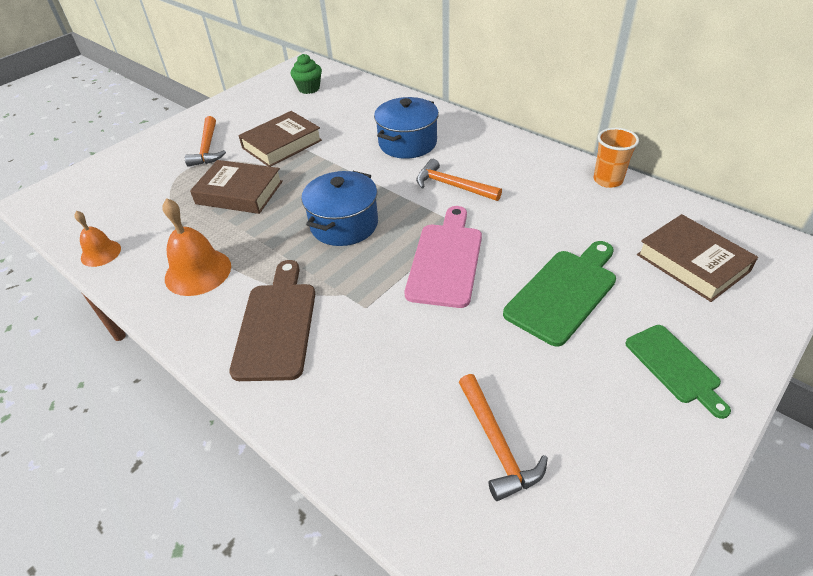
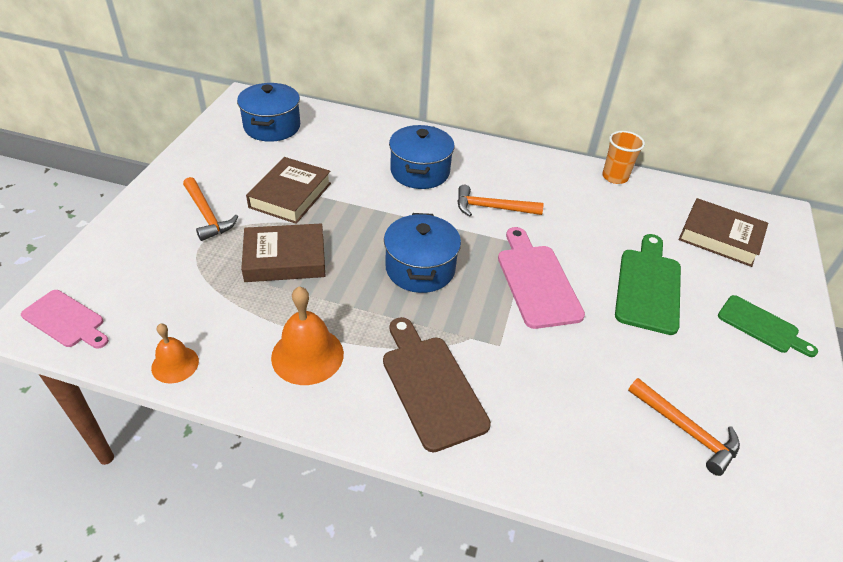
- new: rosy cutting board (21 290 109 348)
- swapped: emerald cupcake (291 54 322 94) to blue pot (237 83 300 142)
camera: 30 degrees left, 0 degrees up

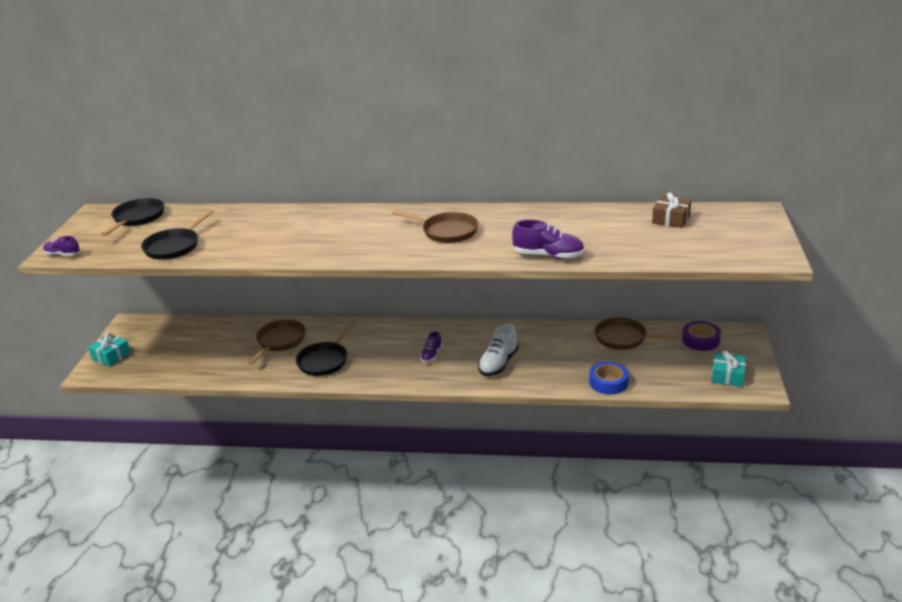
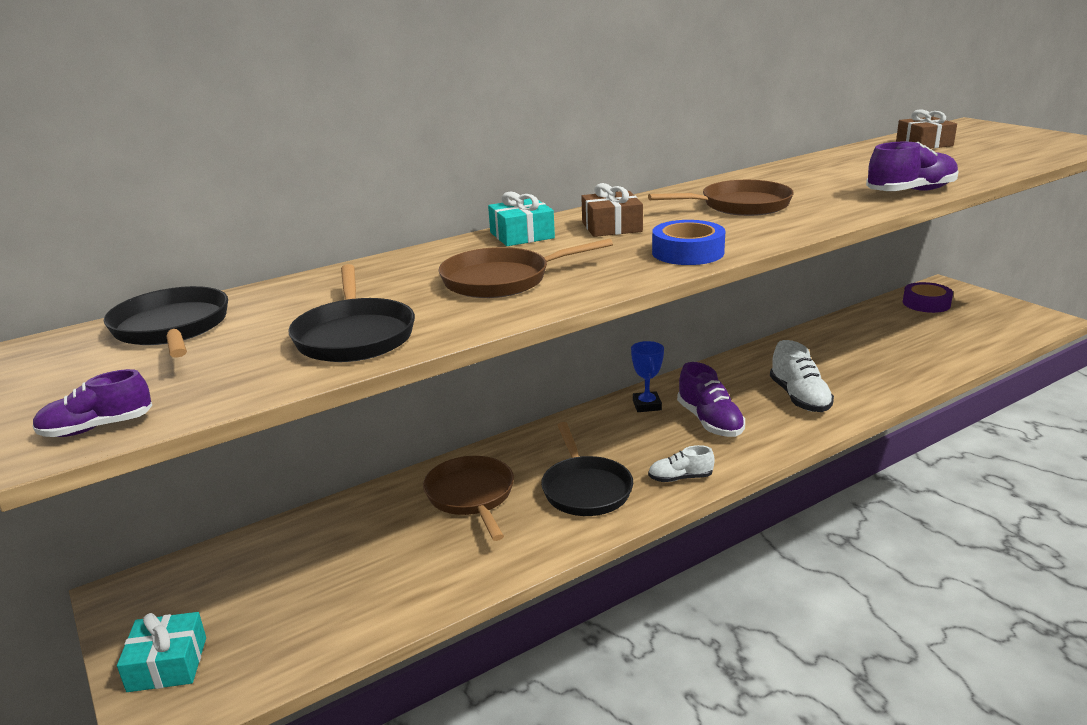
- new: dark brown wrapped gift (581 183 643 237)
- new: blue prize cup (631 341 664 412)
- new: snow-white sneaker (648 445 714 482)
- shifted: blue sticky tape (589 361 629 395) to (652 220 725 265)
- shifted: dark brown pan (595 317 682 350) to (438 238 613 298)
- shifted: teal wrapped gift (712 351 746 387) to (488 191 555 246)
- scaled: violet sneaker (420 331 442 363) = (677 362 745 437) x1.66
camera: 40 degrees left, 5 degrees down

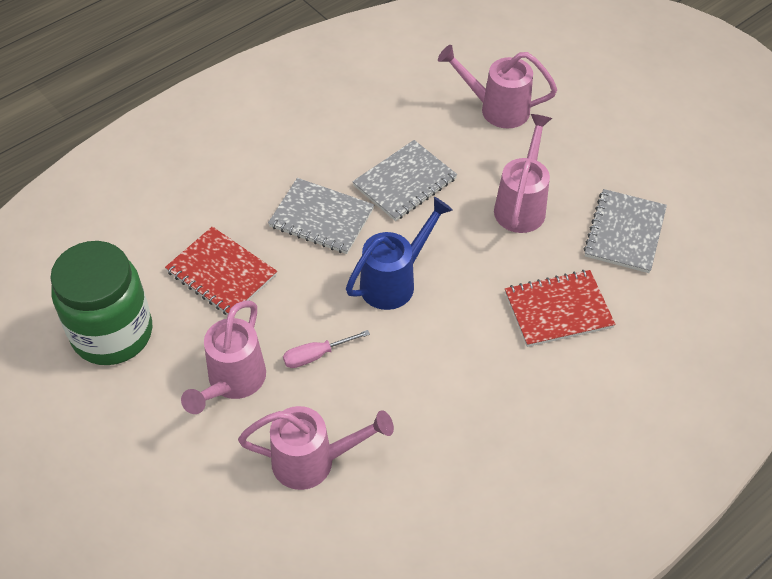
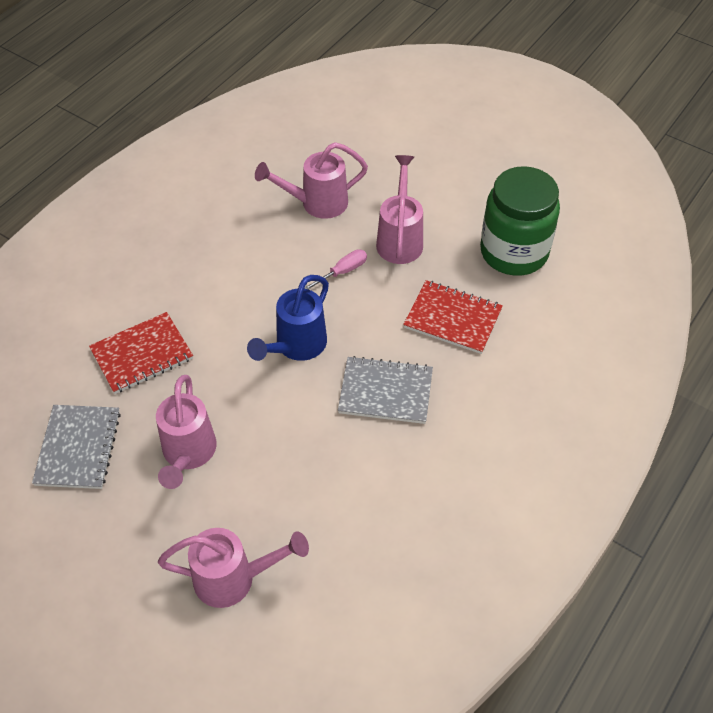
- gone: ash-grey notepad (352 140 457 221)
camera: 165 degrees right, 0 degrees up

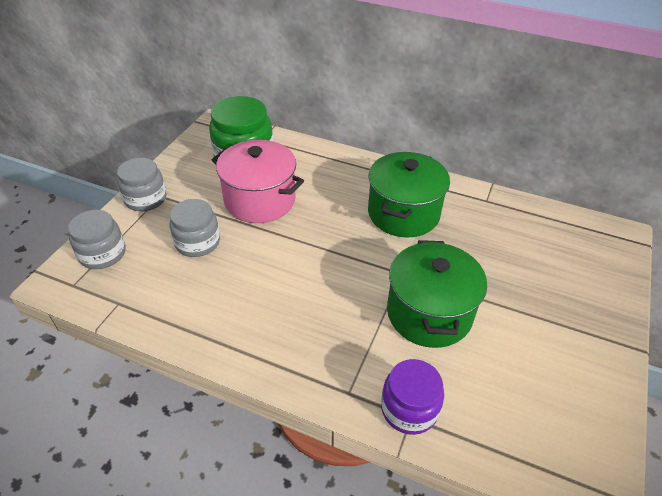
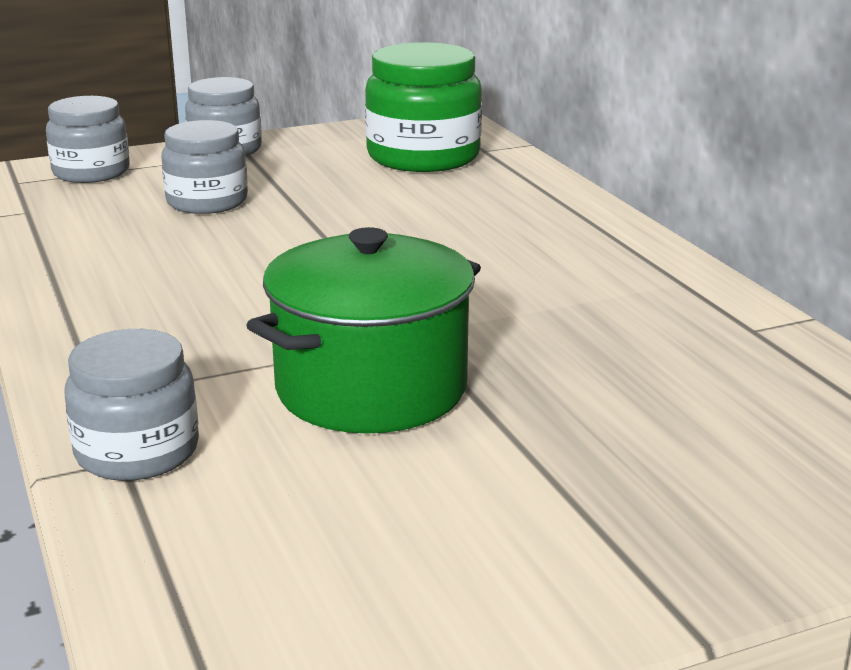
- gone: rosy pot (212 140 304 223)
- gone: emerald pot (368 152 450 237)
- repainted: violet preserve jar (381 359 444 435) to ash-grey preserve jar (64 329 199 481)
camera: 45 degrees right, 20 degrees down

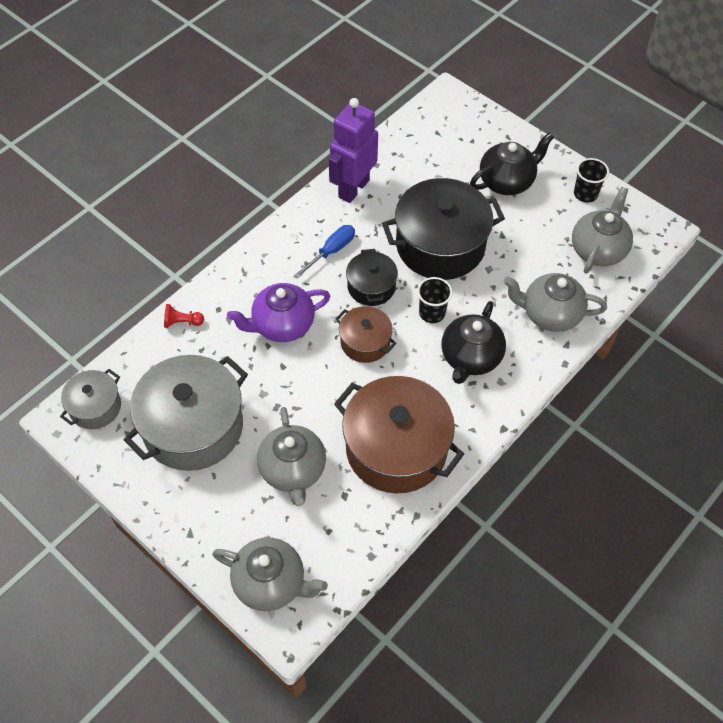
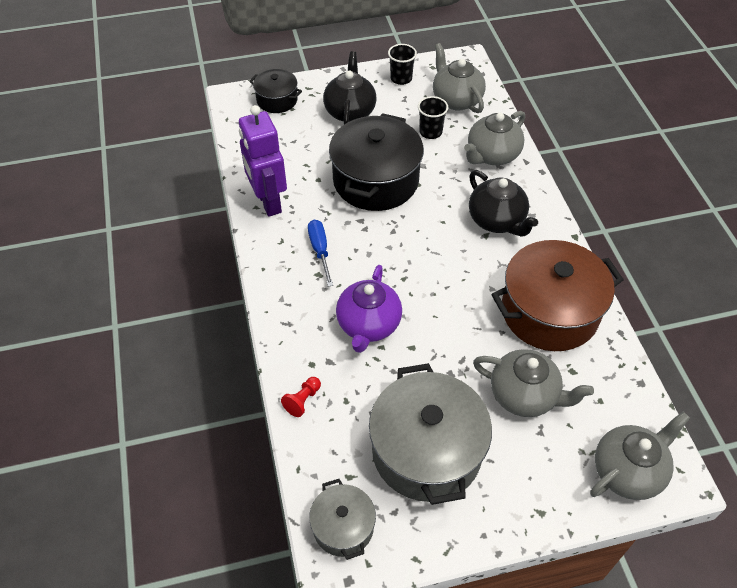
- gone: dark brown pot (336 306 397 363)
- shifted: ebony pot (346 249 398 306) to (249 69 302 113)
- shifted: ebony tumbler (417 277 453 323) to (418 96 448 139)
camera: 55 degrees left, 5 degrees down

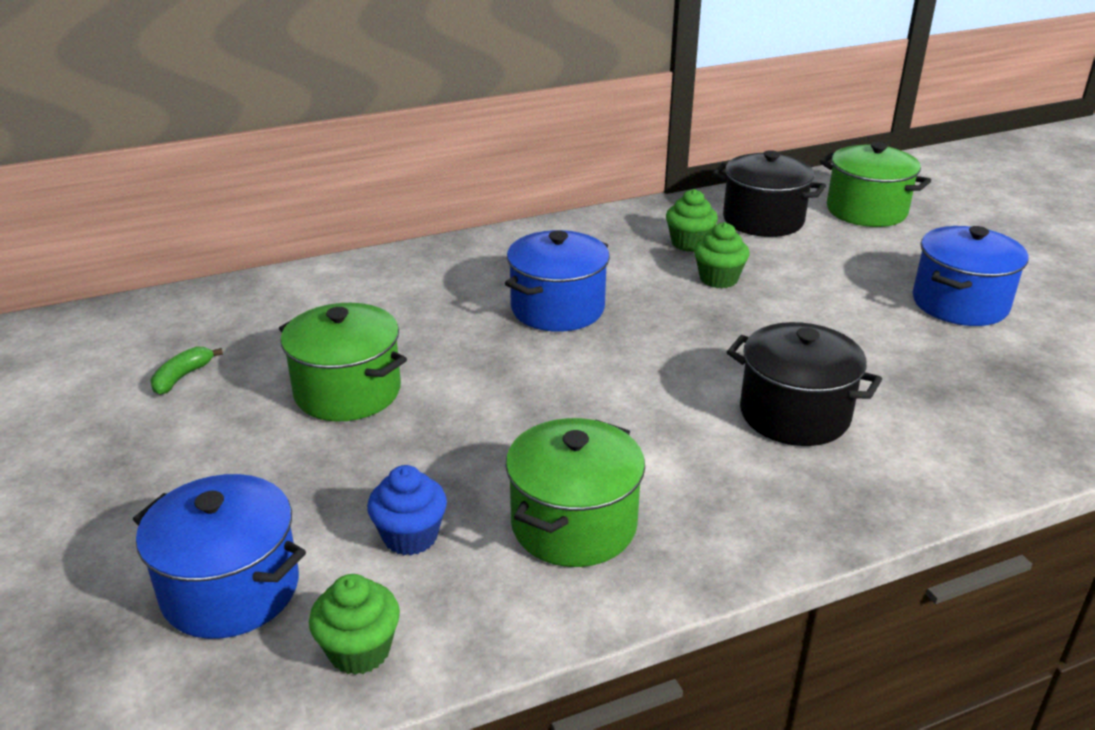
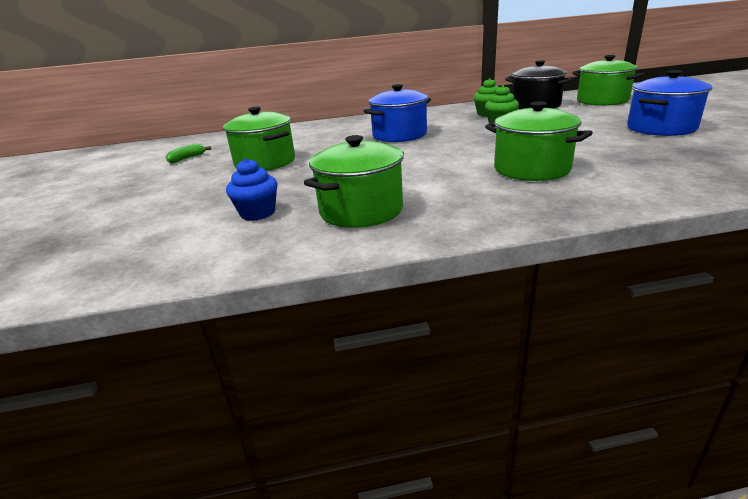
- gone: blue pot (133 474 306 639)
- gone: emerald cupcake (309 574 400 675)
- repainted: ebony pot (727 322 882 446) to emerald pot (485 101 593 181)
camera: 15 degrees right, 5 degrees down

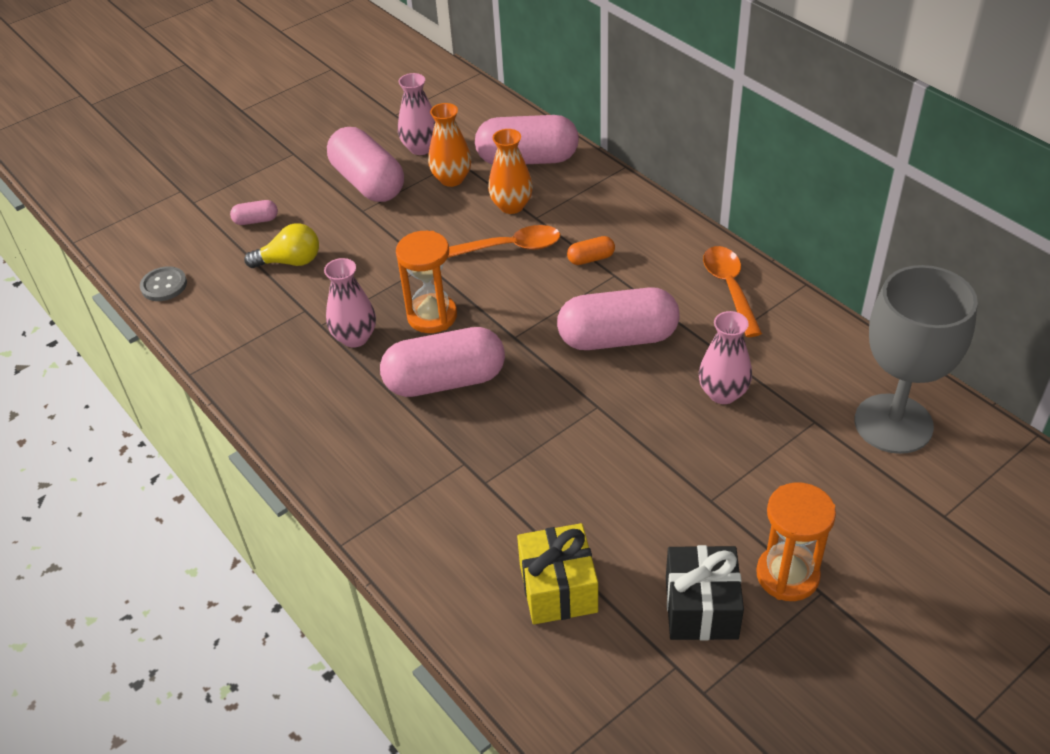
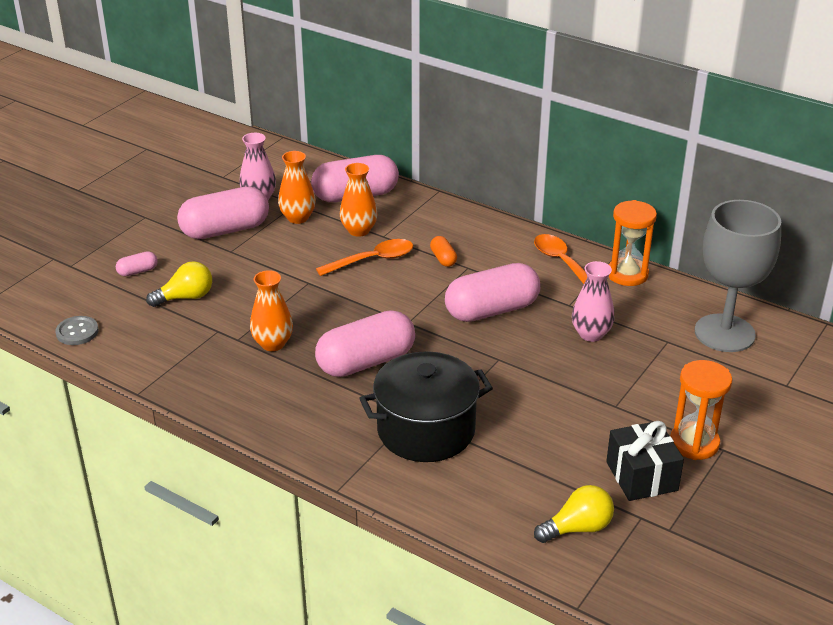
- gone: golden wrapped gift (517 523 598 624)
- new: ebony pot (359 352 493 462)
- new: golden bulb (534 485 614 543)
- shifted: orange sandglass (396 231 457 333) to (608 200 657 286)
- repainted: rosy tall vase (324 258 376 348) to orange tall vase (250 270 293 351)
- rotated: rosy capsule (327 127 404 202) = (177 187 269 239) 60 degrees counterclockwise
- rotated: orange capsule (567 236 615 265) = (430 236 457 267) 75 degrees counterclockwise
camera: 20 degrees left, 10 degrees down

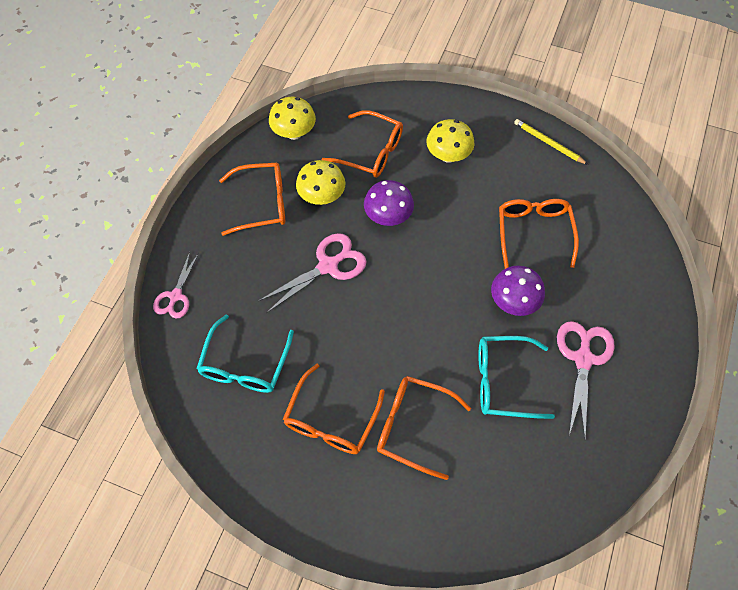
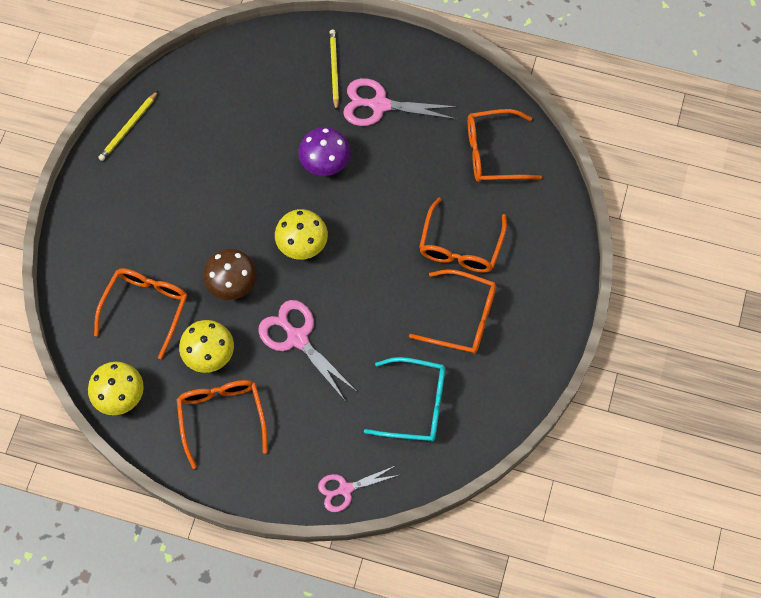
- gone: teal eyeglasses (478 336 555 419)
- new: golden lead pencil (330 29 339 111)
- shifted: golden toadstool (427 119 474 163) to (275 209 328 260)
- shifted: orange eyeglasses (499 199 579 269) to (468 109 542 182)
- repainted: violet toadstool (364 180 414 226) to dark brown toadstool (203 249 257 300)
- rotated: rosy shears (153 252 199 319) = (318 466 399 512) 150 degrees clockwise
camera: 95 degrees left, 5 degrees up

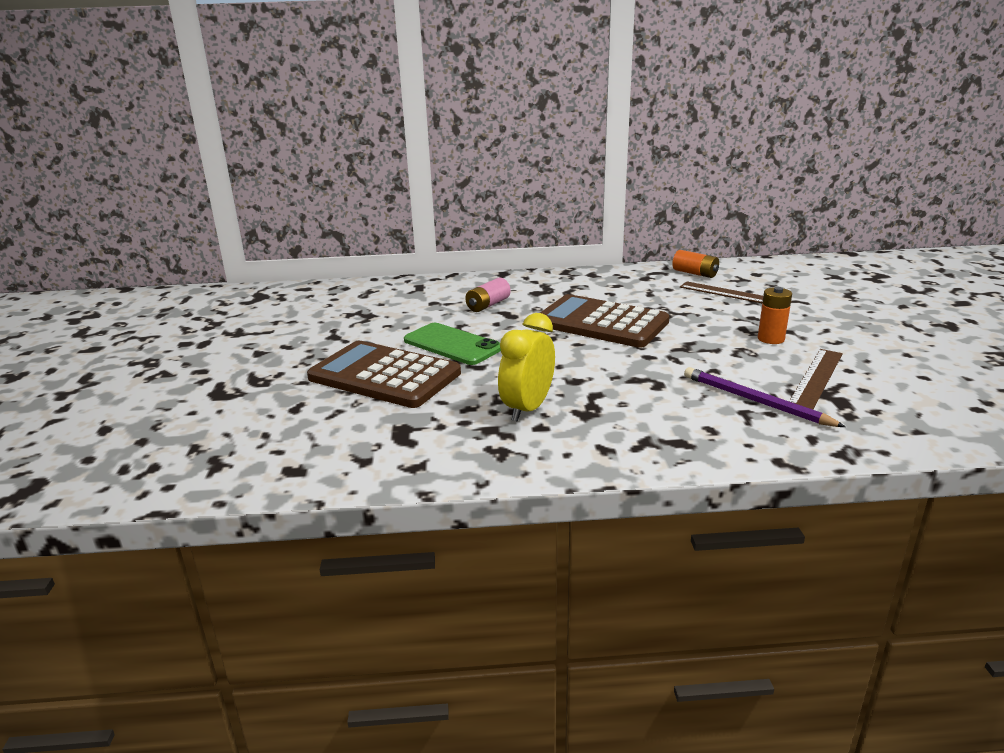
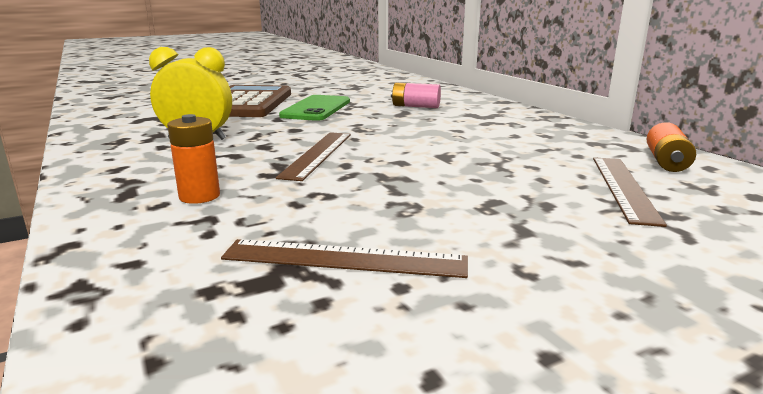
- gone: dark brown pocket calculator (540 294 670 348)
- gone: violet lead pencil (684 367 846 427)
- new: dark brown straightedge (276 132 351 181)
- shifted: orange battery (758 287 792 344) to (167 114 220 204)
camera: 65 degrees right, 5 degrees down

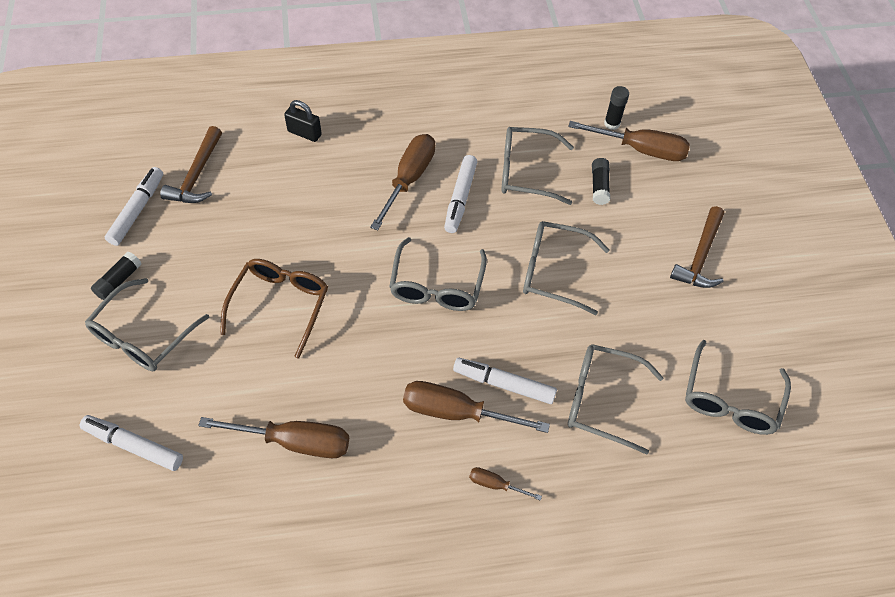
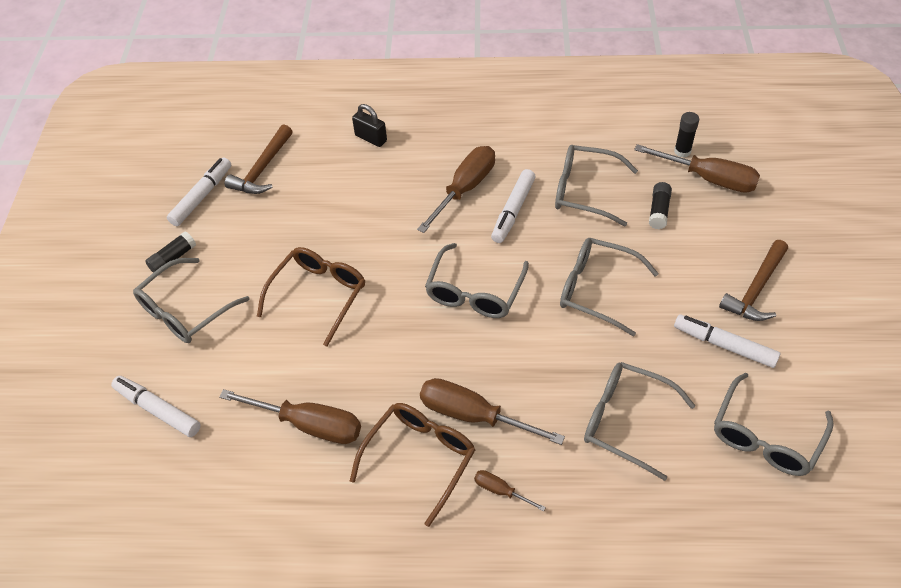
- new: dark brown eyeglasses (350 403 476 527)
- shifted: snow-white marker (453 358 557 404) to (674 314 780 368)
camera: 15 degrees right, 5 degrees down

